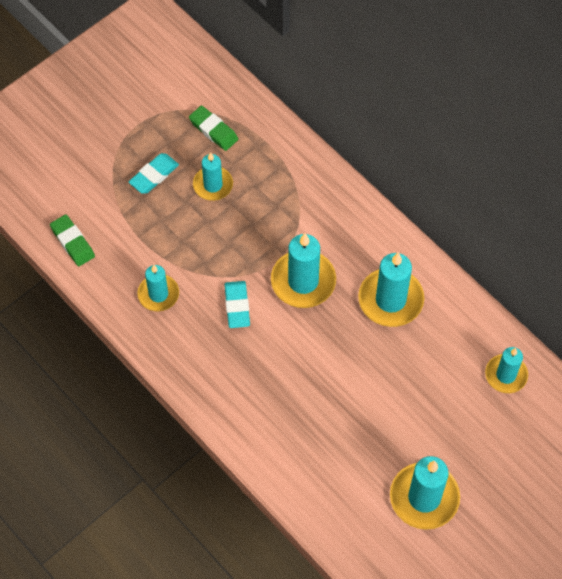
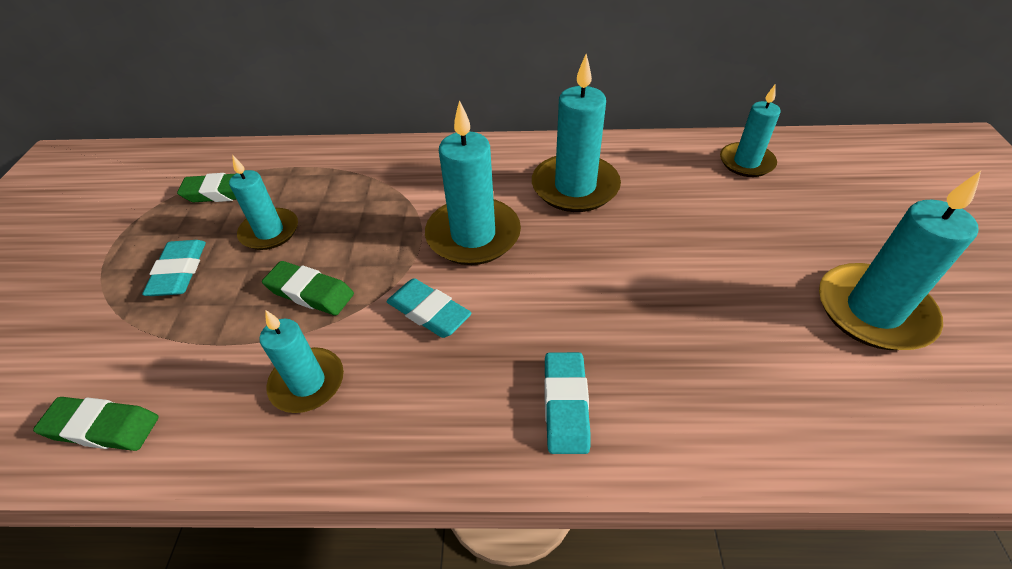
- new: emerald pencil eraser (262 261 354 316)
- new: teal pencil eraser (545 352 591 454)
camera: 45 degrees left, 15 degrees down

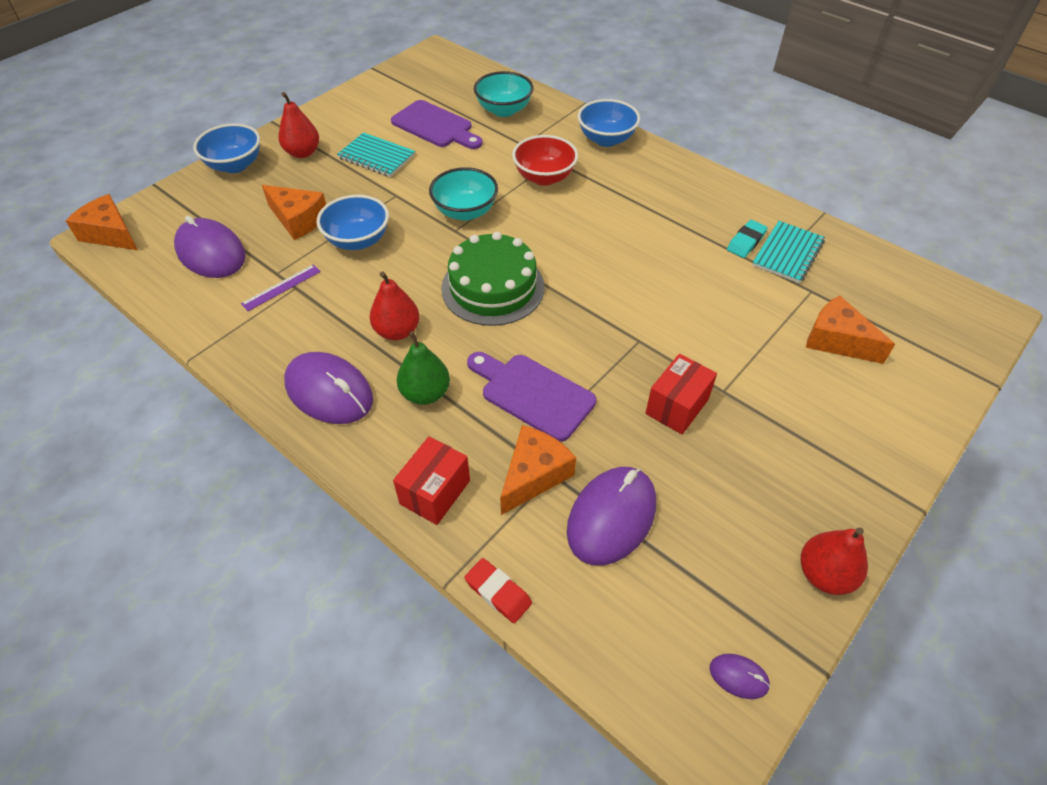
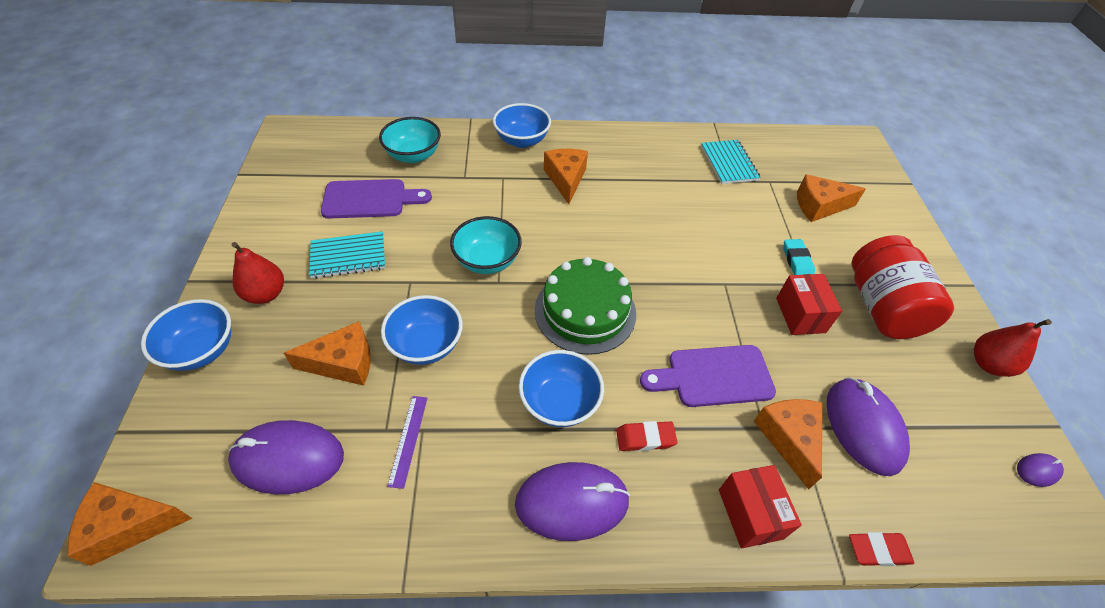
- gone: scarlet deep dish (512 135 578 186)
- new: orange piece of cheese (544 149 588 204)
- new: scarlet preserve jar (852 235 954 339)
- shifted: teal pencil eraser (727 220 768 258) to (783 239 815 275)
- swapped: scarlet pear fruit (369 271 420 340) to blue deep dish (519 350 604 427)
- swapped: emerald pear fruit (397 331 450 405) to scarlet pencil eraser (616 421 677 451)
camera: 45 degrees left, 0 degrees up

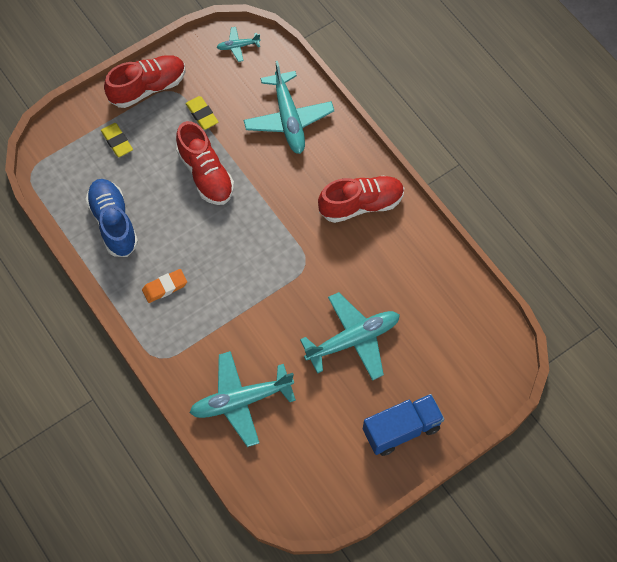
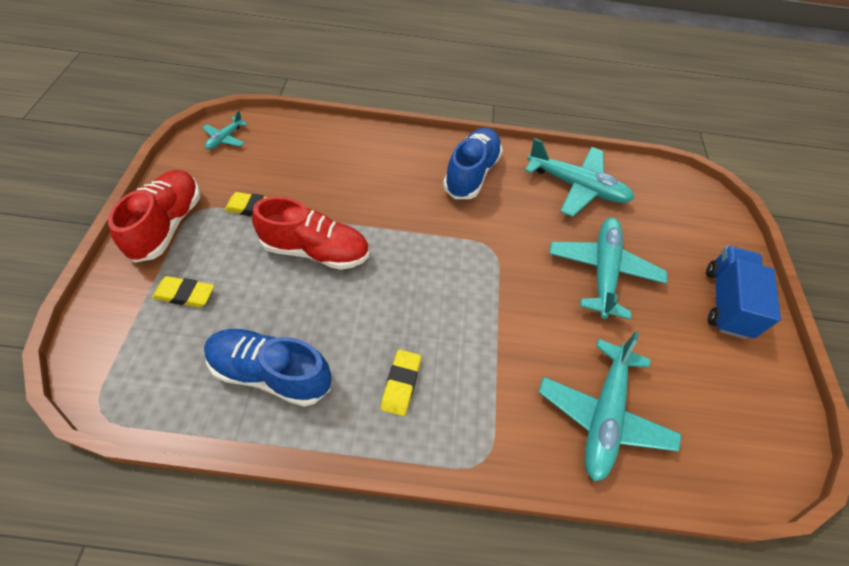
- shifted: teal toy plane (244 61 334 154) to (525 138 634 217)
- repainted: orange pencil eraser (142 269 187 303) to golden pencil eraser (381 349 421 416)
- repainted: scarlet sneaker (318 176 404 223) to blue sneaker (443 127 503 199)
camera: 55 degrees left, 10 degrees down

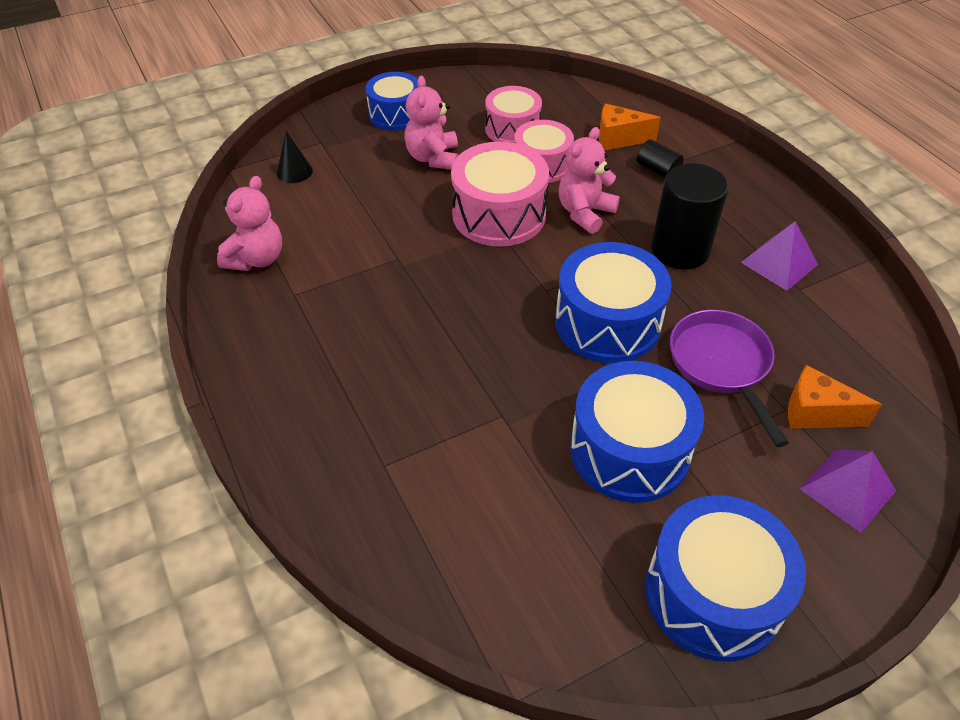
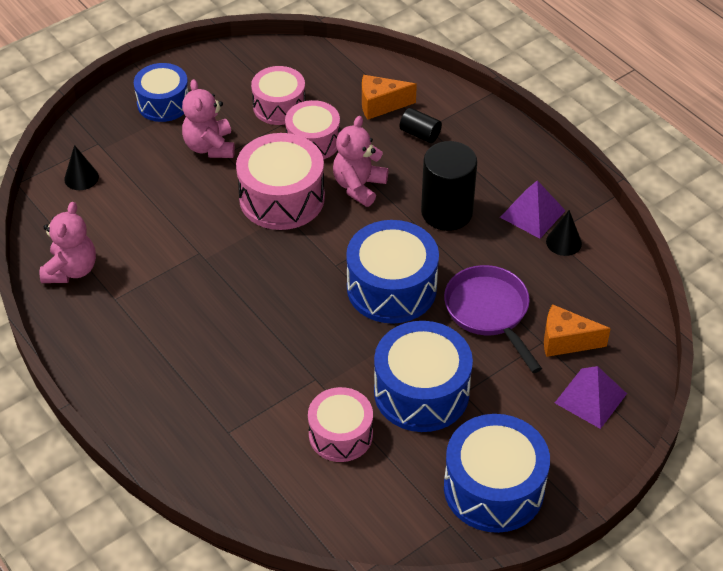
- new: rosy drum (308 387 373 462)
- new: ebony solid cone (546 210 582 256)
camera: 10 degrees left, 0 degrees up

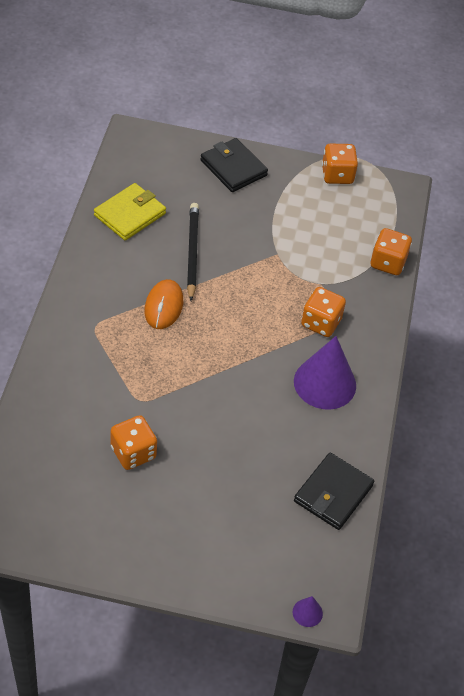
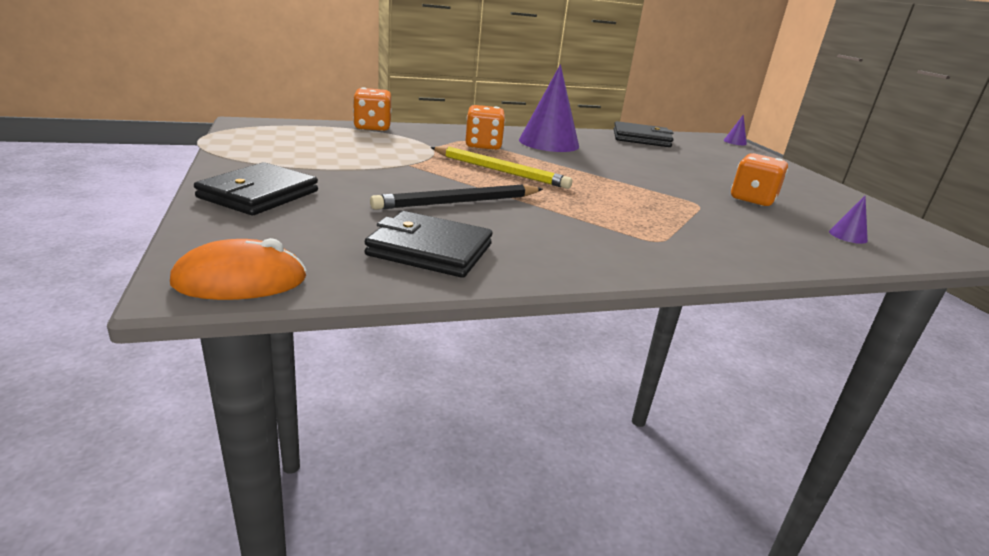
- gone: orange game die (322 144 358 184)
- new: golden lead pencil (431 147 572 189)
- new: violet solid cone (829 196 868 244)
- shifted: orange PC mouse (144 279 183 329) to (170 238 307 300)
- repainted: golden card wallet (94 183 166 240) to ebony card wallet (365 211 492 278)
camera: 115 degrees left, 25 degrees down

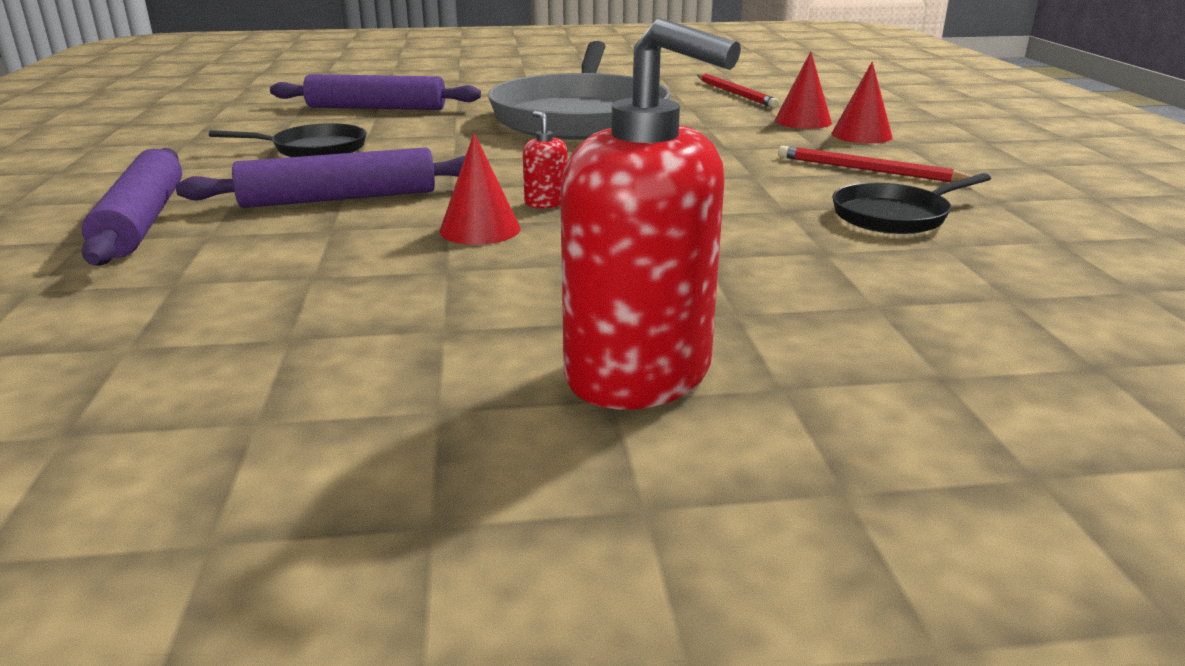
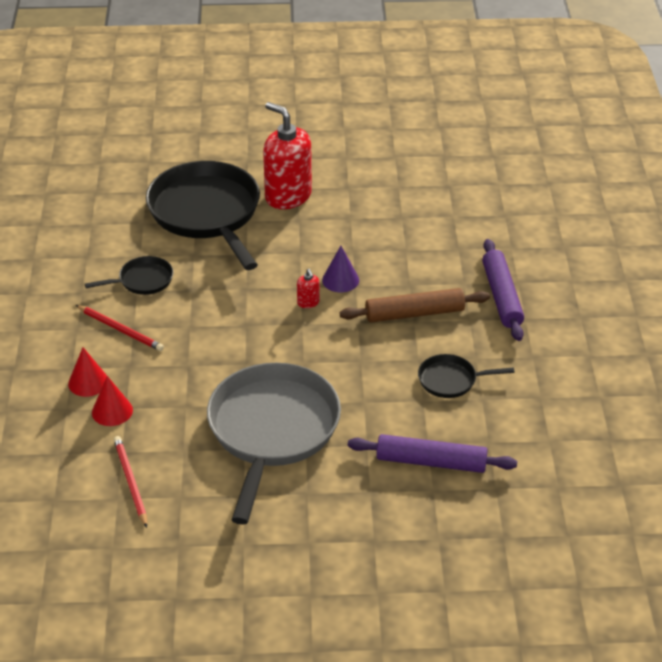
- new: ebony pan (146 161 260 270)
- repainted: violet dough roller (176 147 465 208) to dark brown dough roller (340 288 490 322)
- repainted: scarlet solid cone (439 133 520 245) to violet solid cone (322 246 359 292)
camera: 175 degrees left, 15 degrees up

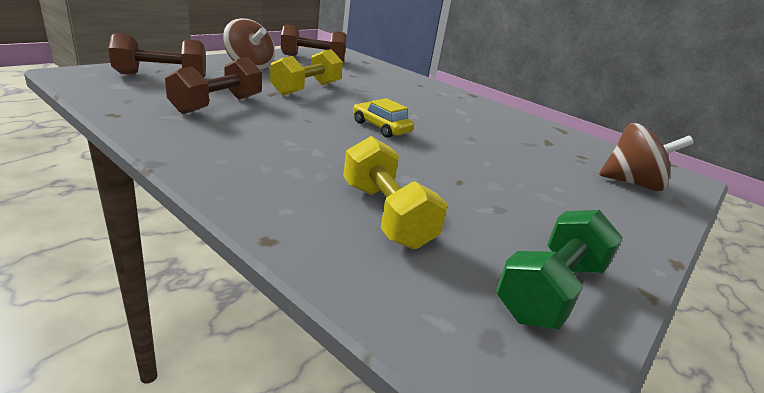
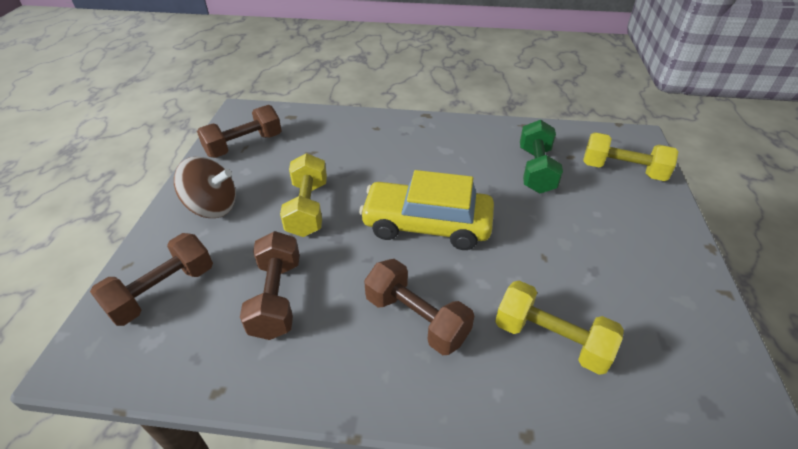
- new: dark brown dumbbell (364 259 474 355)
- shifted: emerald dumbbell (496 210 623 330) to (520 120 563 193)
- swapped: dark brown whirligig (599 123 694 191) to golden dumbbell (583 132 679 181)
- scaled: golden car (353 98 414 138) = (359 170 494 250) x1.94
camera: 30 degrees left, 15 degrees up

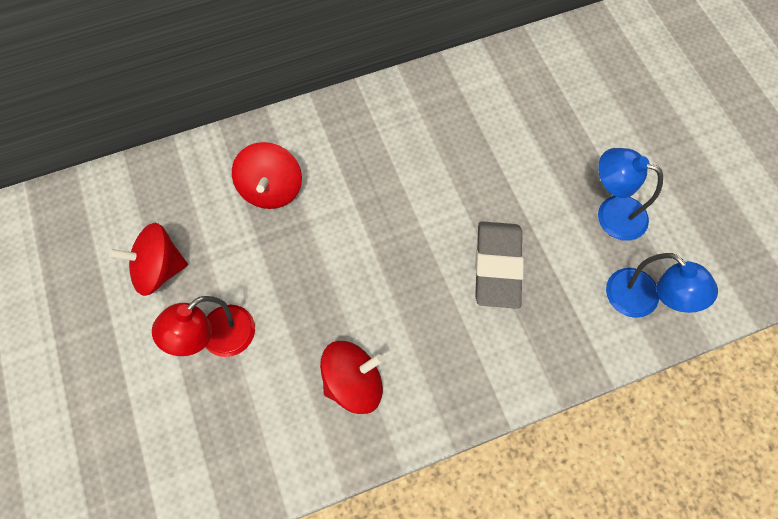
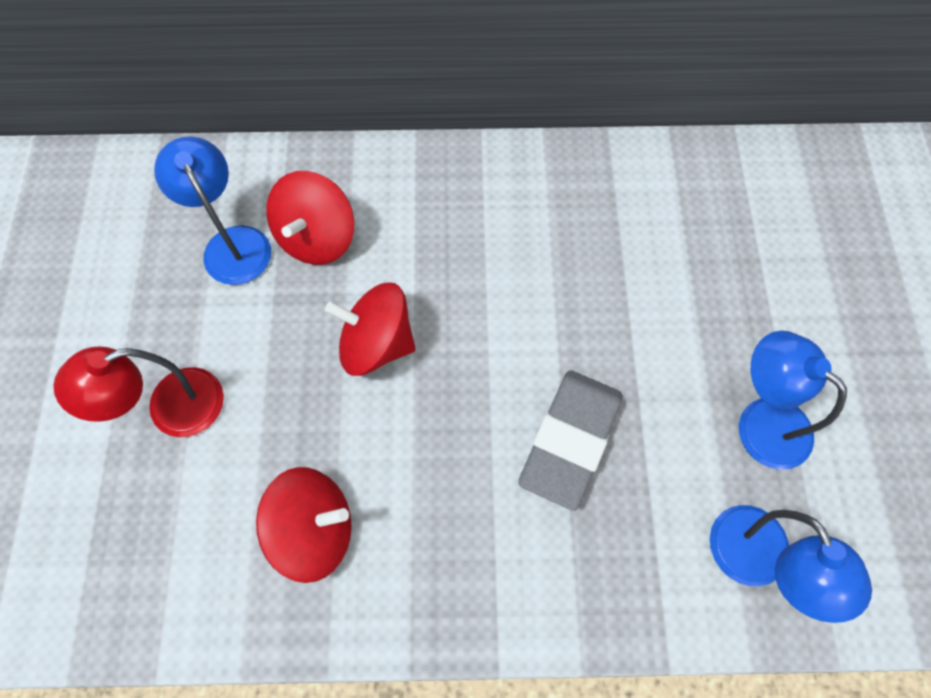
- new: blue lamp (154 136 271 285)
- shifted: scarlet whirligig (109 223 188 296) to (325 282 416 376)
camera: 20 degrees right, 0 degrees up

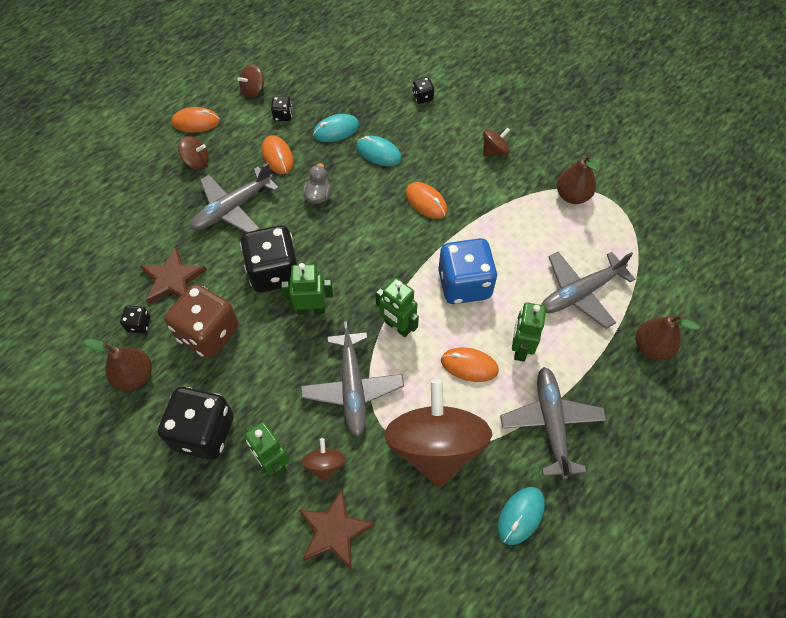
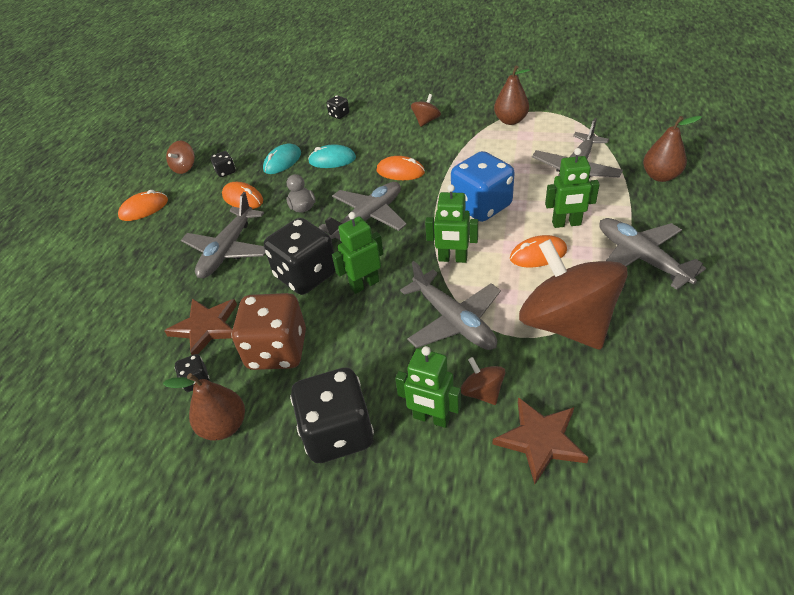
- gone: dark brown whirligig (178 136 209 169)
- gone: teal PC mouse (497 487 545 545)
- new: ash-grey toy plane (319 182 407 241)
- rotated: emerald robot (512 302 546 362) = (545 148 600 228) 75 degrees counterclockwise
camera: 25 degrees left, 15 degrees down

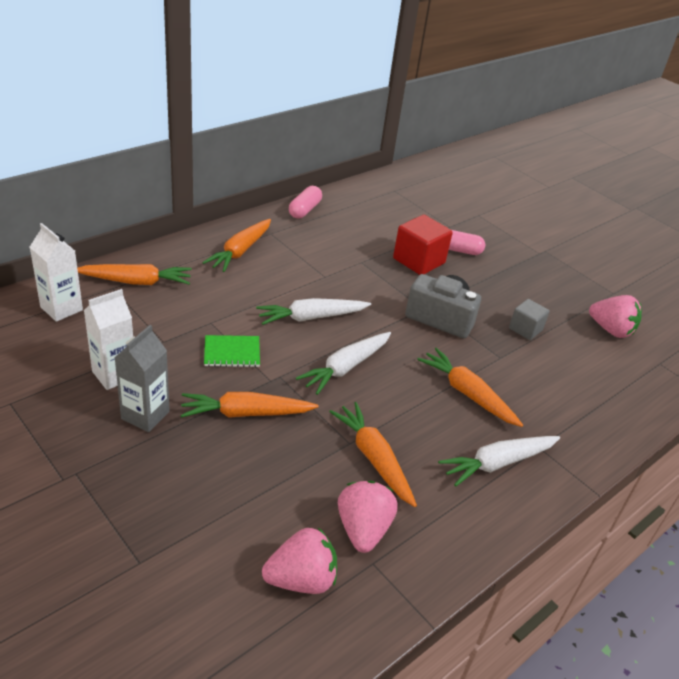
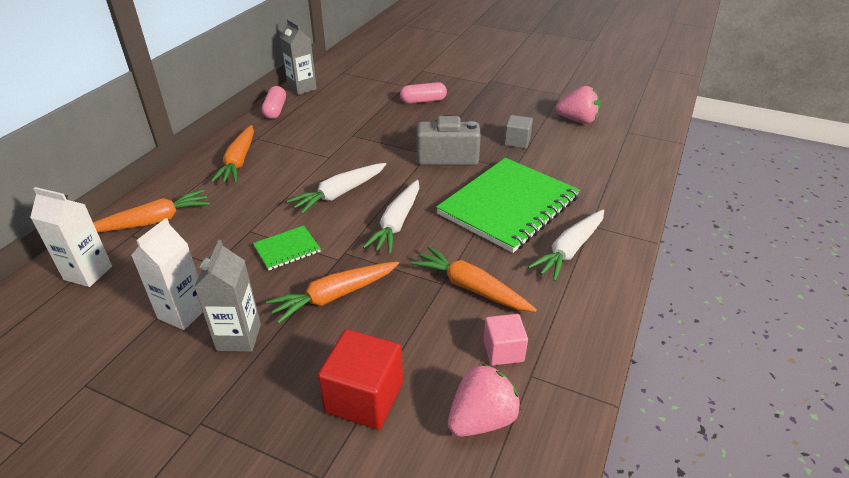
- new: ash-grey carton (280 19 317 95)
- shifted: scarlet cube (393 215 453 275) to (318 329 403 429)
- swapped: rosy berry (338 481 398 553) to rosy cube (483 314 528 365)
- swapped: orange toy carrot (417 348 523 427) to emerald notepad (436 158 580 253)
camera: 20 degrees left, 0 degrees up

